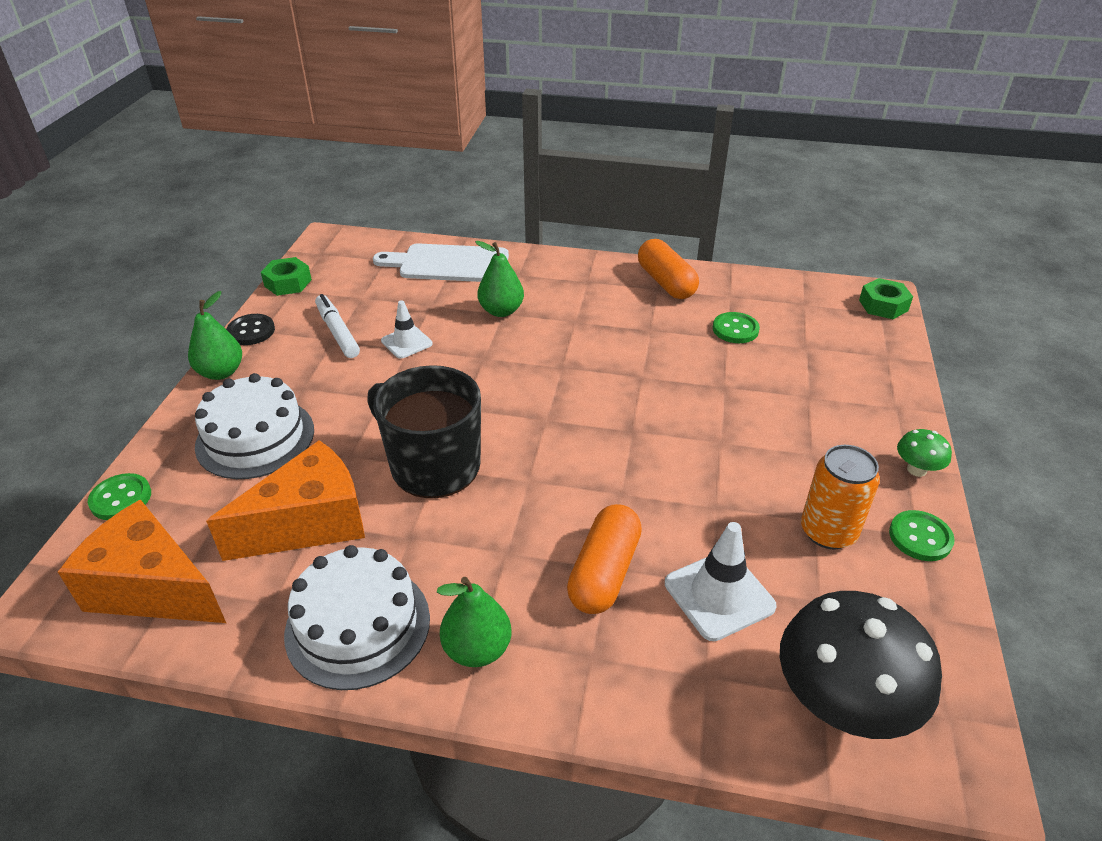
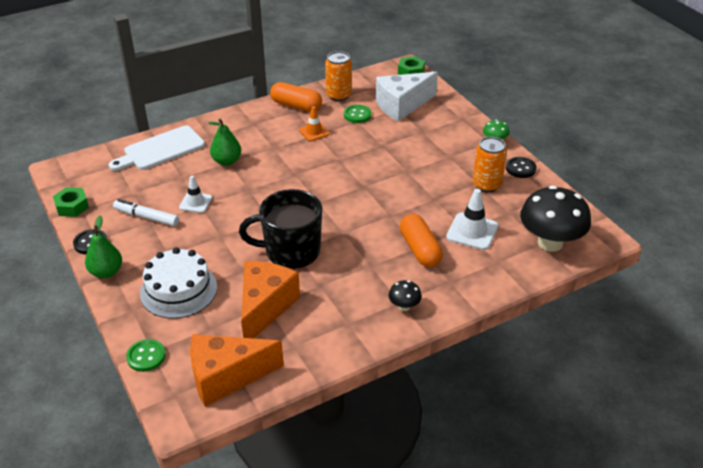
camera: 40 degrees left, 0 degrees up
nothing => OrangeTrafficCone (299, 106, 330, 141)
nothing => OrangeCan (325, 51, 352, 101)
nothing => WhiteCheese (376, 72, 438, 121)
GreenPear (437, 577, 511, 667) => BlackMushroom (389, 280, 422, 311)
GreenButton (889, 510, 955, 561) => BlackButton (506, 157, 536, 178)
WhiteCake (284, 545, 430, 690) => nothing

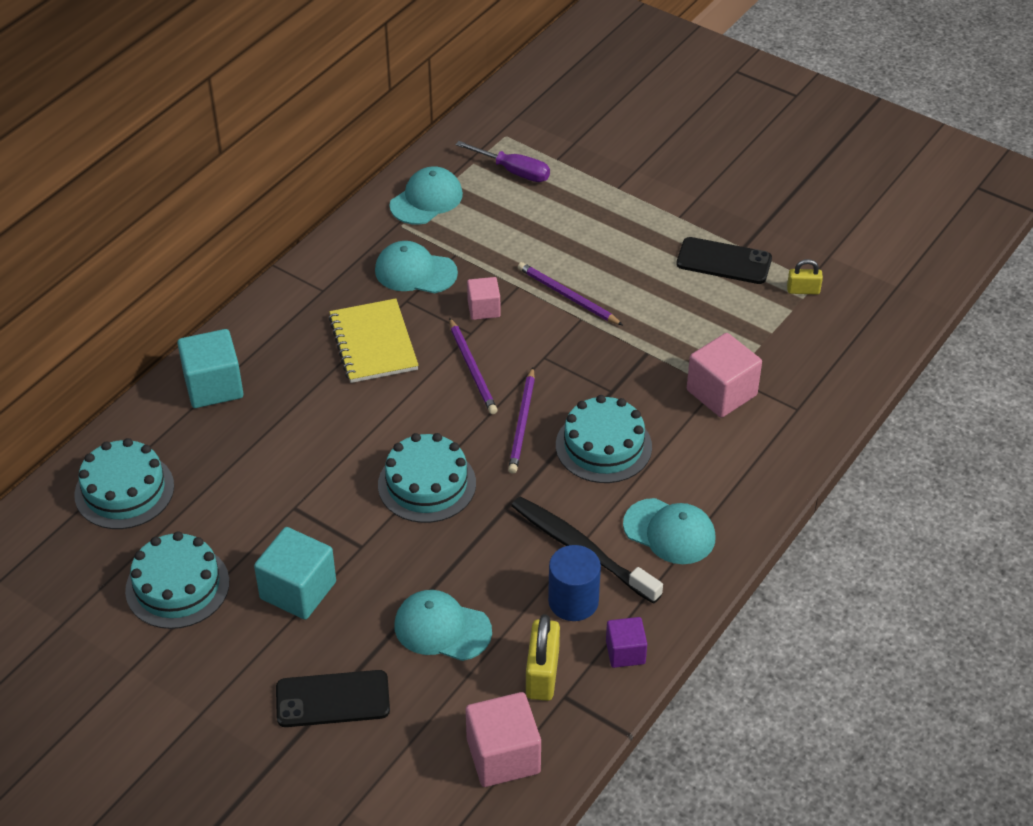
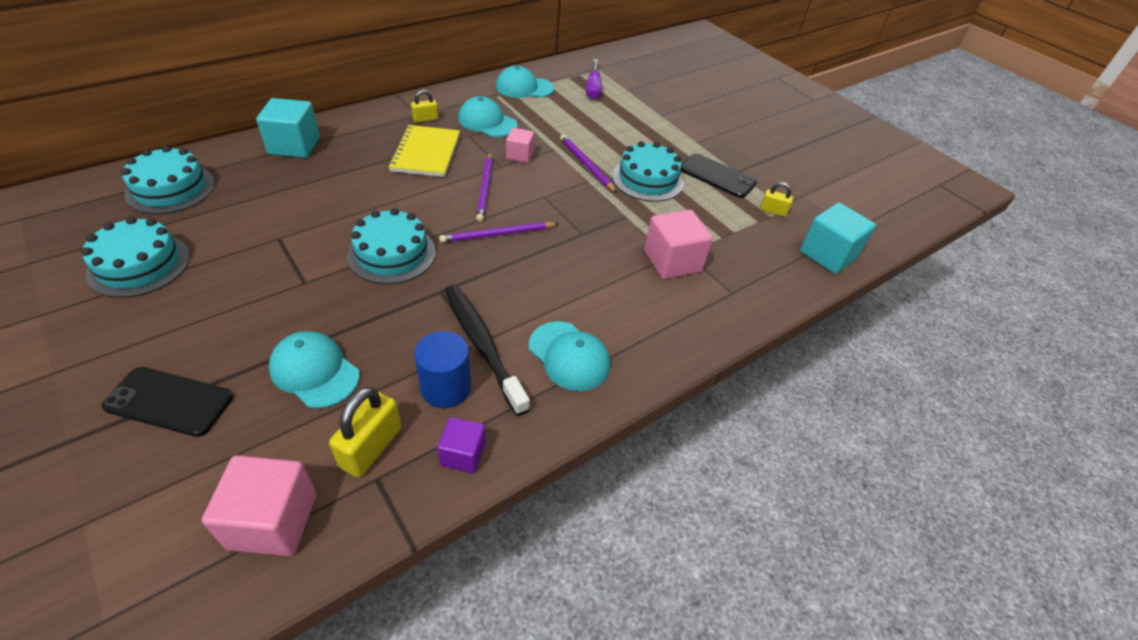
camera: 15 degrees right, 0 degrees up
nothing => YellowPadlock (411, 90, 438, 123)
PurplePencil (508, 367, 535, 474) => PurplePencil (439, 222, 559, 243), 45 degrees clockwise
TurquoiseCap (390, 166, 463, 225) => TurquoiseCap (496, 66, 554, 98), 150 degrees counterclockwise
PurpleScrewdriver (455, 141, 550, 182) => PurpleScrewdriver (586, 59, 602, 100), 45 degrees clockwise
TurquoiseCake (556, 395, 652, 483) => TurquoiseCake (612, 141, 684, 202), shifted
TurquoiseCube (254, 527, 336, 619) => TurquoiseCube (800, 203, 876, 274), shifted

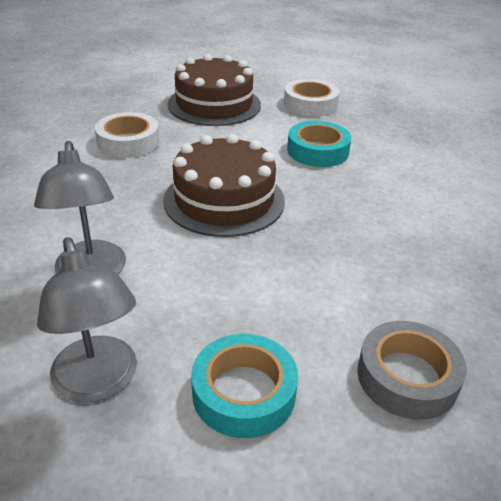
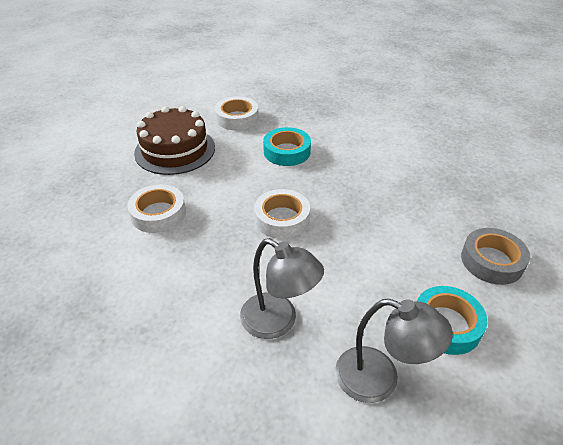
camera: 40 degrees left, 5 degrees up
BrownCake (163, 134, 285, 237) => WhiteTape (254, 189, 310, 239)

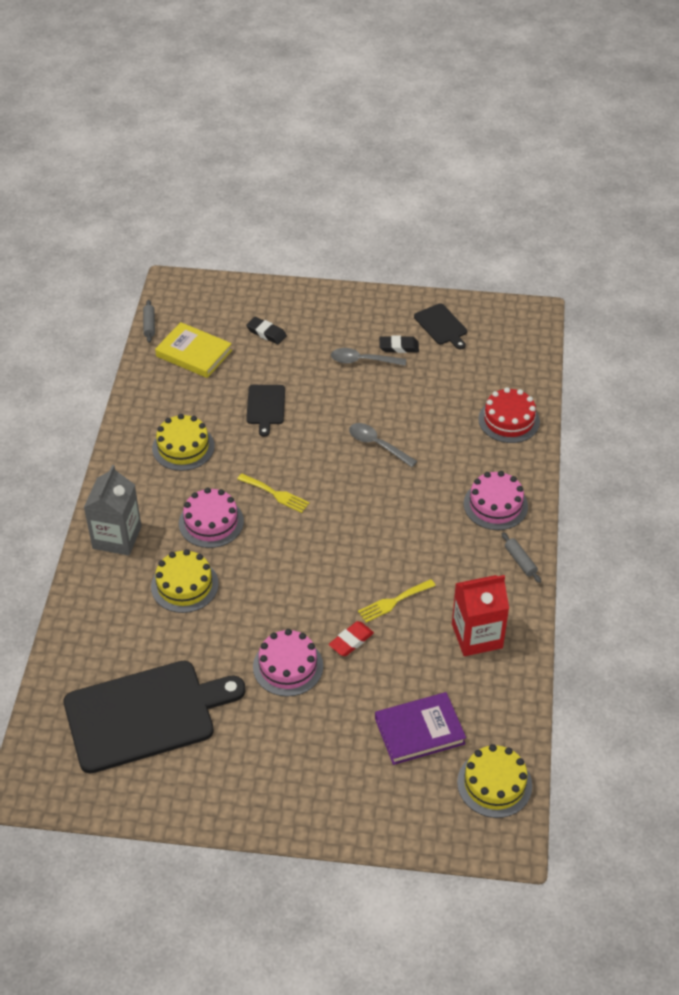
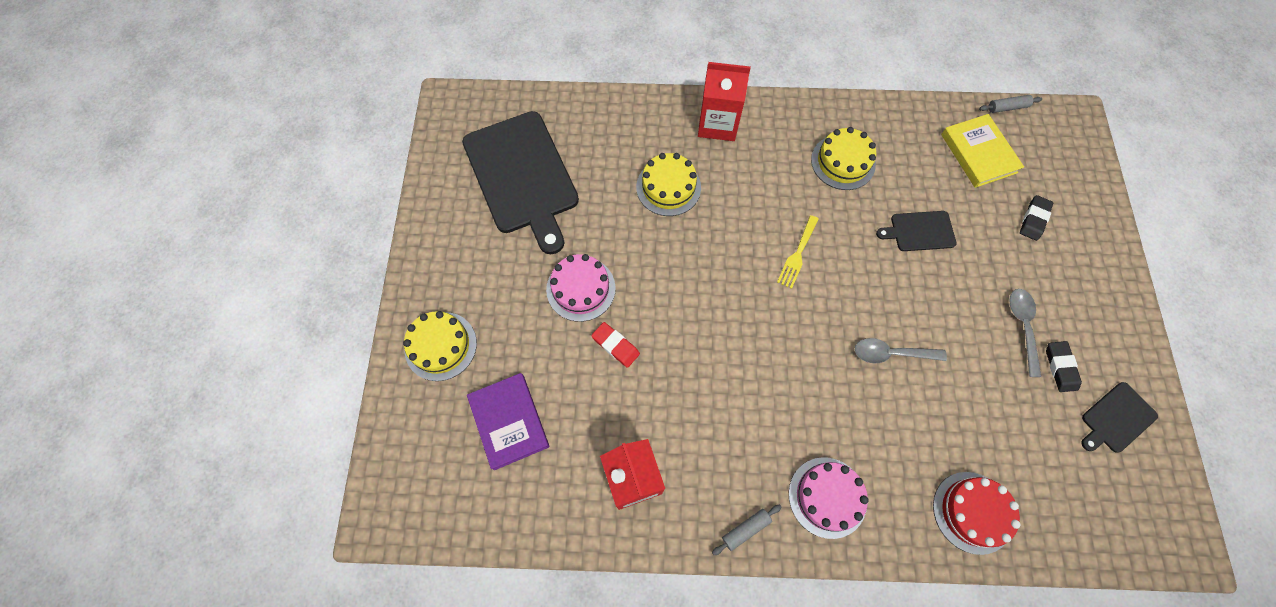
camera: 85 degrees right, 20 degrees up
YellowCake (457, 744, 532, 818) => YellowCake (403, 311, 477, 381), shifted
GreyCarton (84, 465, 142, 556) => RedCarton (698, 62, 751, 141)
GreySpoon (349, 423, 417, 467) => GreySpoon (855, 338, 947, 363), 120 degrees counterclockwise
YellowBook (155, 322, 232, 378) => YellowBook (941, 114, 1024, 188), 45 degrees counterclockwise
PinkCake (179, 488, 244, 548) => nothing
YellowFork (358, 579, 436, 622) => nothing

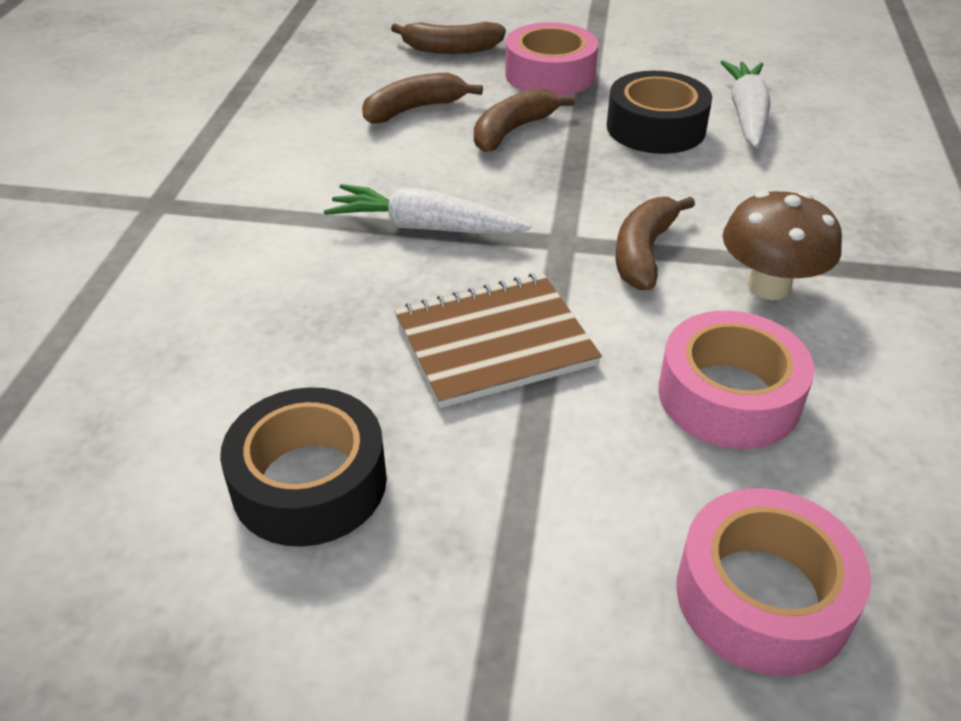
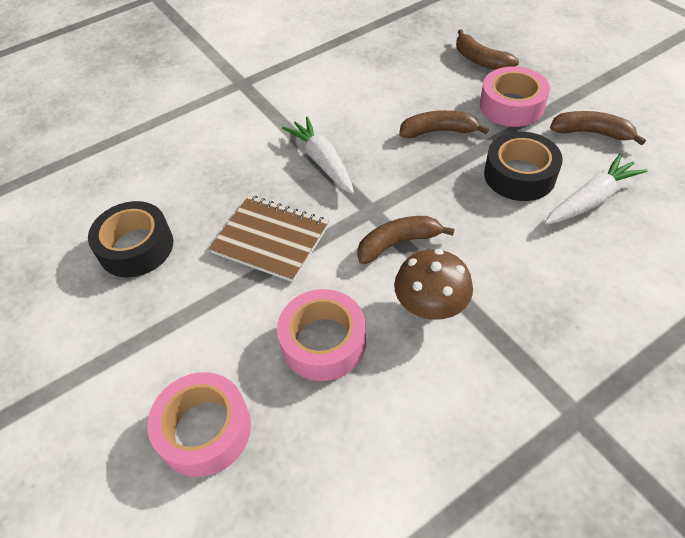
camera: 50 degrees right, 10 degrees up
BrownBanana (362, 73, 483, 124) => BrownBanana (550, 111, 646, 145), shifted

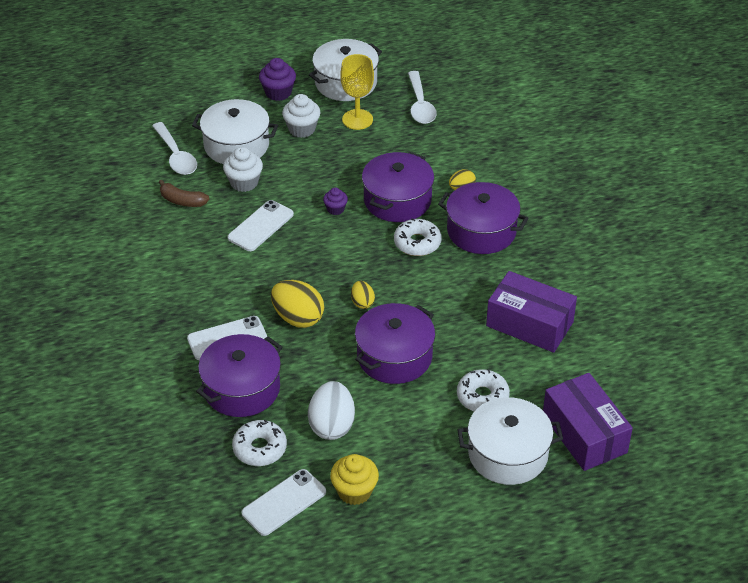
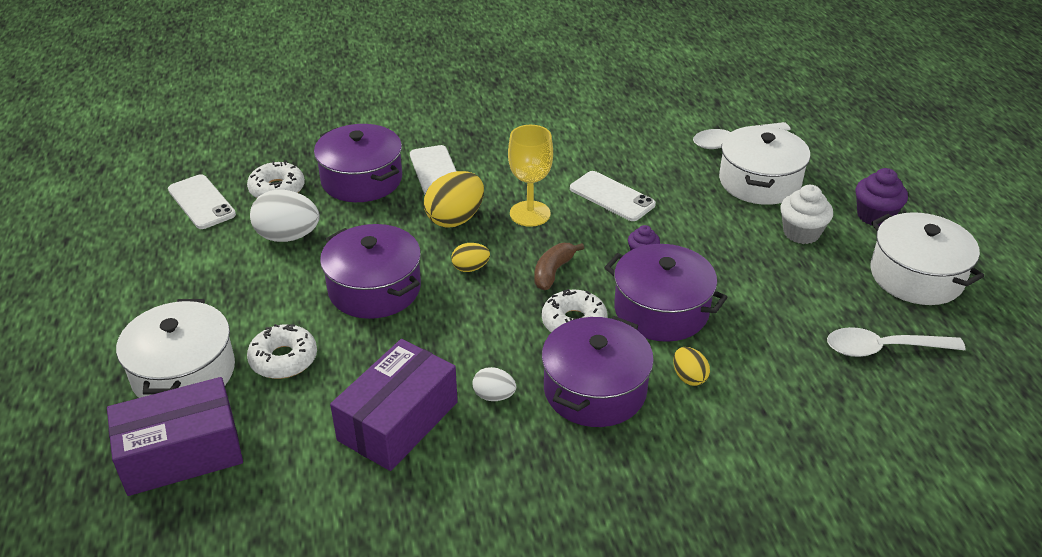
camera: 95 degrees right, 5 degrees down
nothing => WhiteEgg (472, 367, 516, 401)
YellowGoblet (340, 54, 374, 130) => YellowGoblet (508, 125, 553, 227), shifted
BrownBanana (159, 180, 209, 207) => BrownBanana (534, 243, 584, 290), shifted
WhiteCupcake (223, 147, 263, 192) => nothing
YellowCupcake (330, 454, 379, 505) => nothing

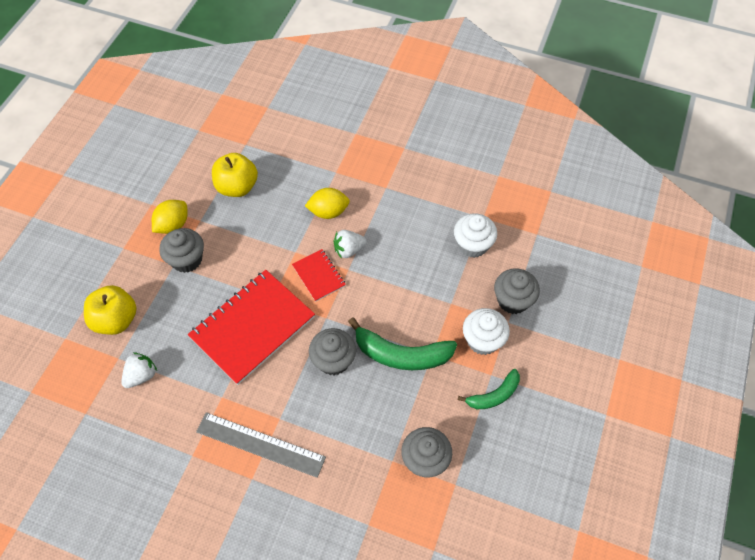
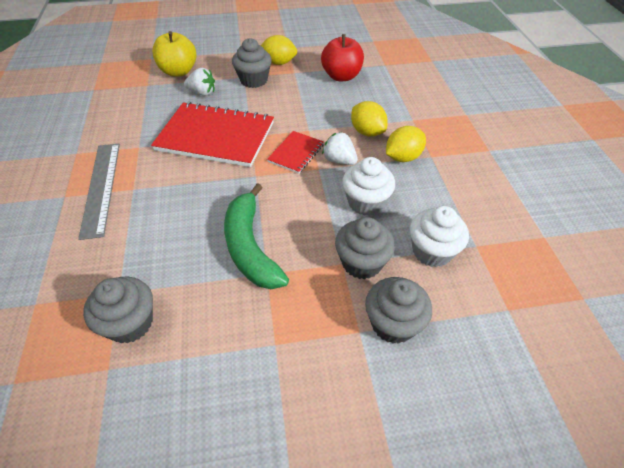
camera: 60 degrees right, 10 degrees down
WhiteStrawberry (121, 352, 157, 388) => WhiteStrawberry (184, 68, 215, 96), shifted
YellowApple (212, 153, 258, 197) => RedApple (321, 34, 364, 81)
GreyCupcake (309, 328, 356, 375) => GreyCupcake (335, 217, 395, 279), shifted
WhiteCupcake (463, 308, 510, 355) => WhiteCupcake (342, 157, 395, 216), shifted
nothing => YellowLemon (386, 126, 426, 162)
GreenBanana (458, 369, 520, 409) => nothing

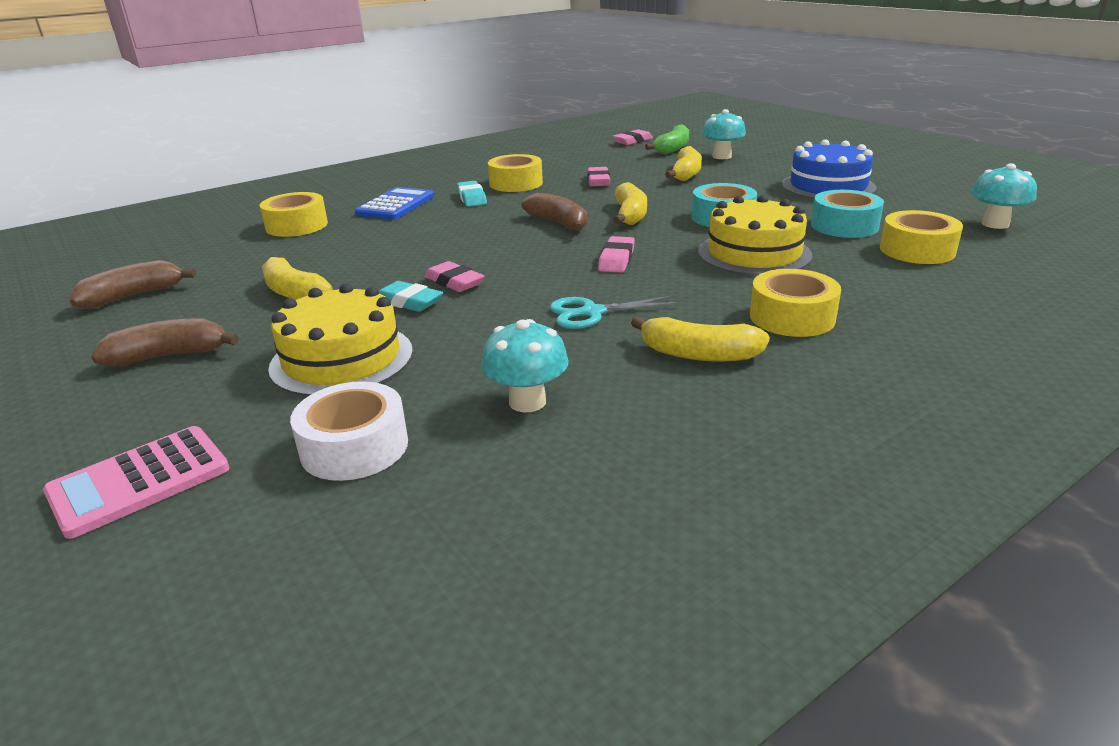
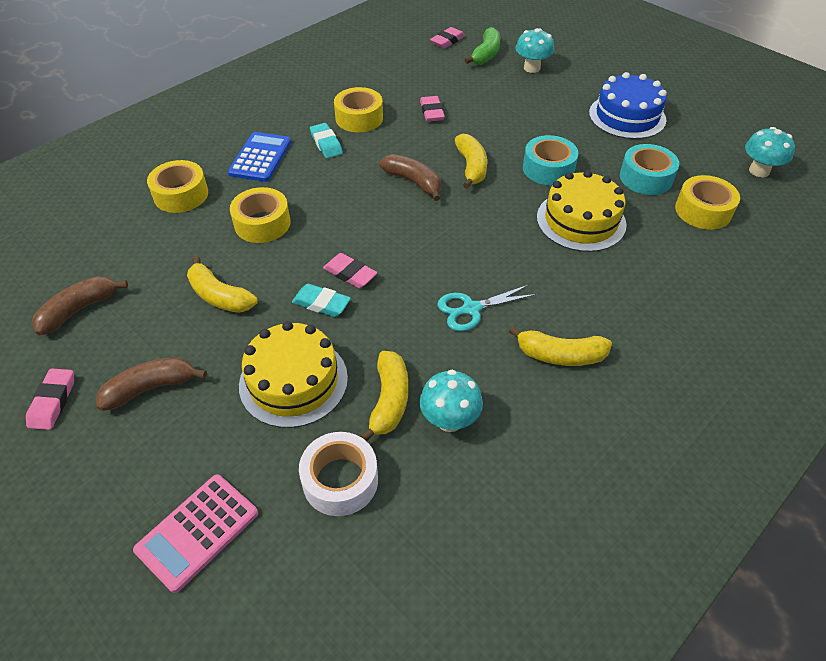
camera: 10 degrees left, 20 degrees up
PinkEraser (598, 236, 635, 272) => PinkEraser (26, 368, 74, 430), shifted
YellowTape (750, 269, 841, 337) => YellowTape (230, 187, 291, 243), shifted
YellowBanana (665, 146, 702, 181) => YellowBanana (360, 351, 408, 441), shifted

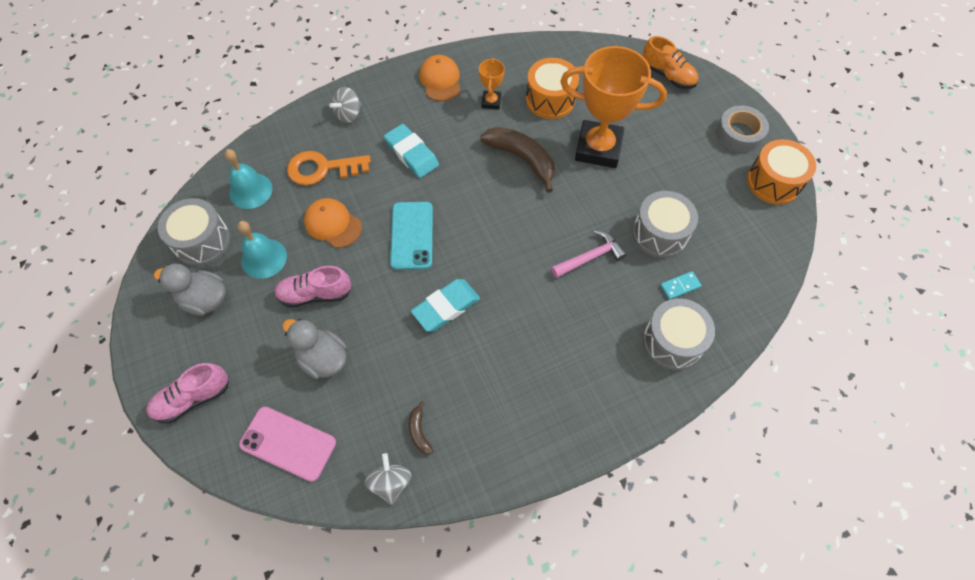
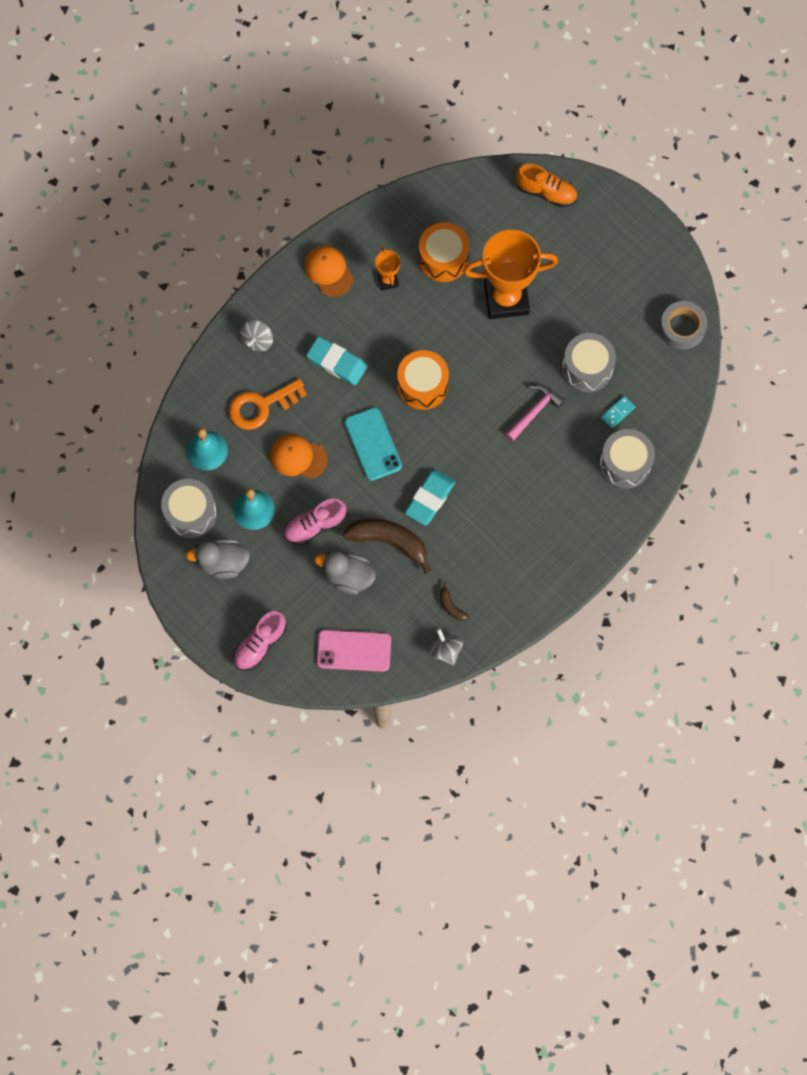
camera: 20 degrees left, 10 degrees up
BrownBanana (480, 127, 555, 193) => BrownBanana (343, 519, 431, 574), shifted
OrangeDrum (747, 139, 816, 205) => OrangeDrum (397, 350, 449, 410), shifted
GreyTape (716, 105, 769, 153) => GreyTape (659, 301, 708, 350), shifted

